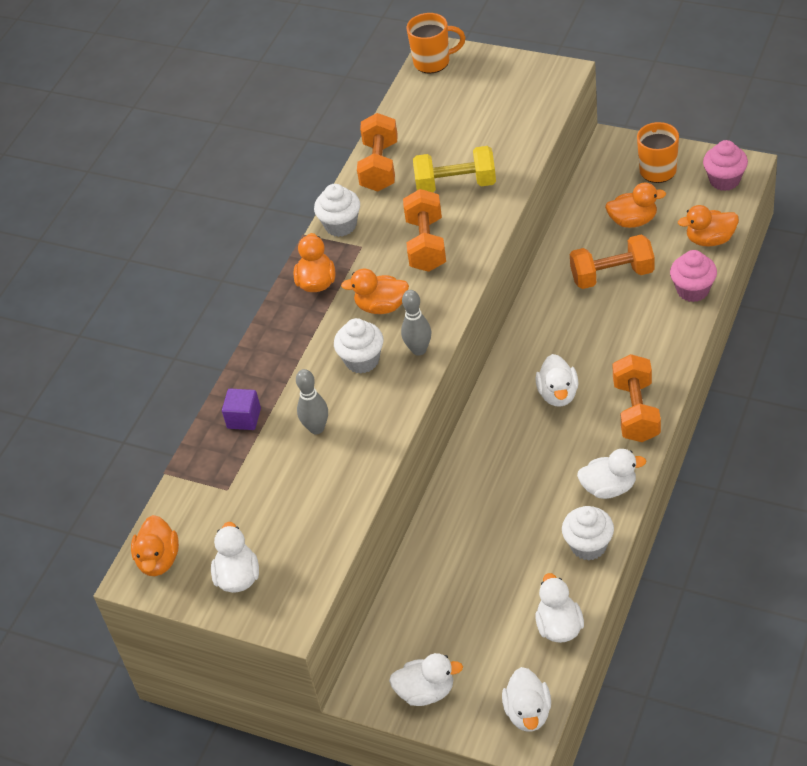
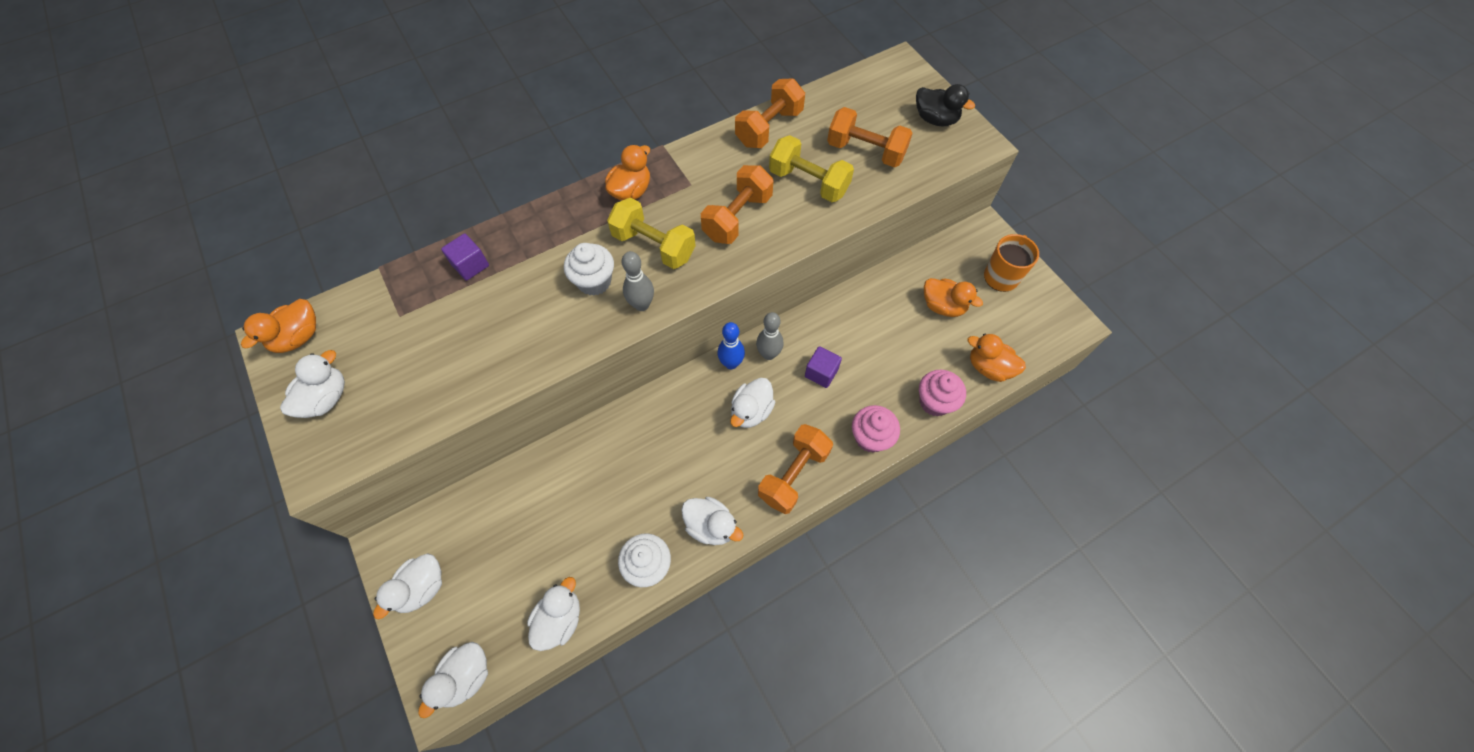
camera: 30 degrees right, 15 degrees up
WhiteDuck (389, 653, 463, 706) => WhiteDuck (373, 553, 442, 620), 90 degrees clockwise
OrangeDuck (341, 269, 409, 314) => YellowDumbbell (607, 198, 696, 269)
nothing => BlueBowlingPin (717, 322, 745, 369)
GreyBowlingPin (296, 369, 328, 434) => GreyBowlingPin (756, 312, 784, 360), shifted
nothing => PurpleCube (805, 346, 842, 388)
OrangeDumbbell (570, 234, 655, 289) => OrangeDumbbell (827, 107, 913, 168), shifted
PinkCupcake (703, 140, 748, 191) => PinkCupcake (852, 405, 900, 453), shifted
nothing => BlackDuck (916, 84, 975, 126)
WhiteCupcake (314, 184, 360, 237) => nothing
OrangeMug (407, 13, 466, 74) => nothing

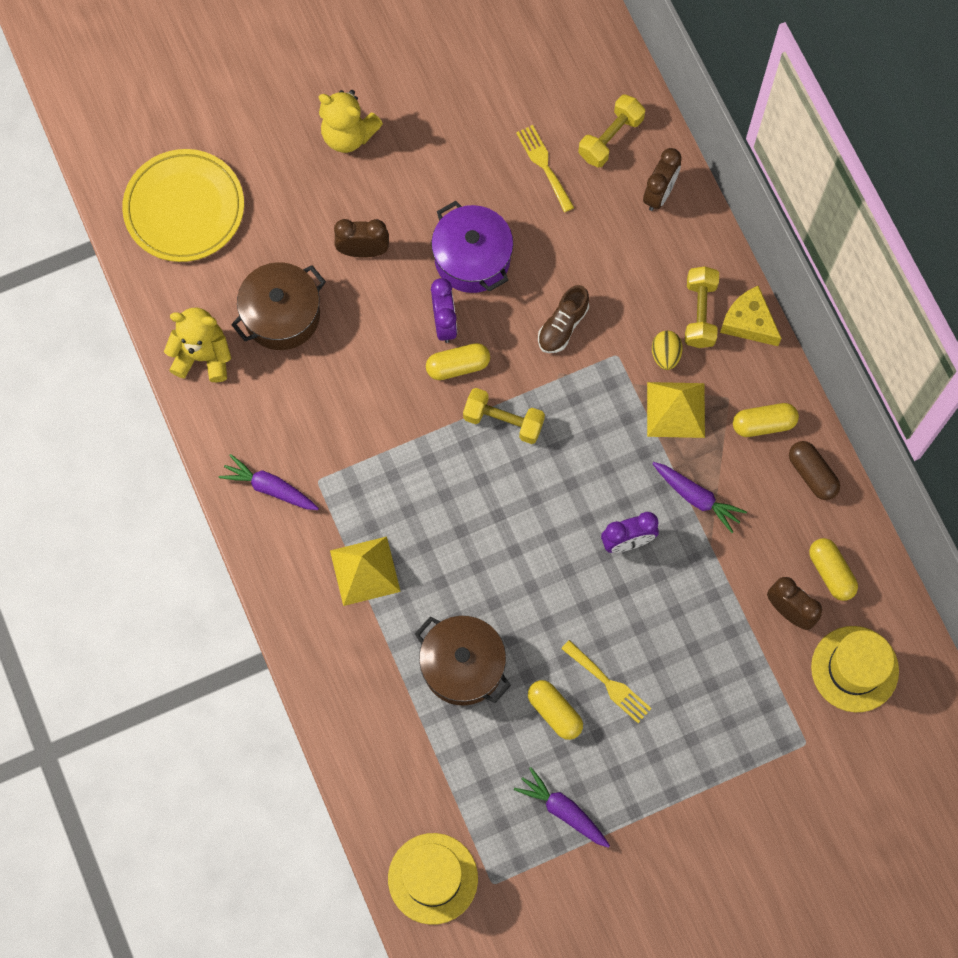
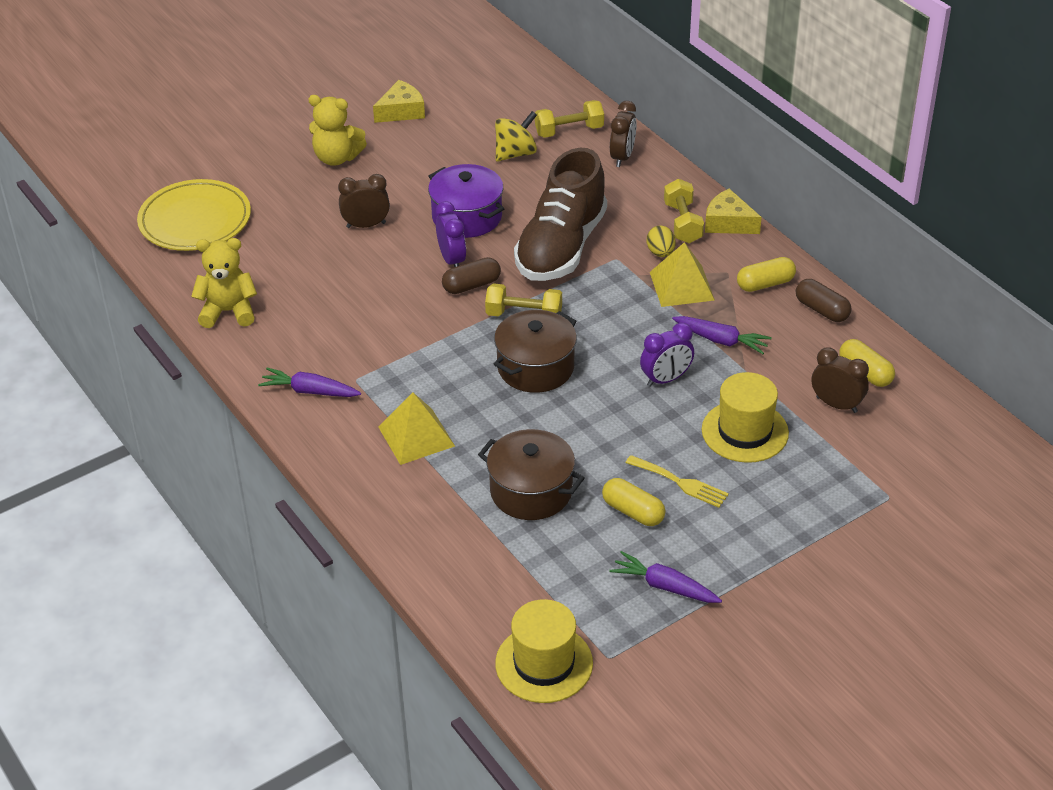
camera: 10 degrees left, 30 degrees down
nothing => YellowCheese (373, 80, 425, 123)
YellowCapsule (426, 343, 490, 380) => BrownCapsule (442, 257, 501, 294)
BrownPot (231, 262, 326, 350) => BrownPot (494, 310, 577, 393), shifted
YellowFork (516, 125, 574, 212) => YellowSpinningTop (495, 111, 537, 162)
BrownShoe (538, 285, 589, 353) => BrownShoe (514, 148, 607, 281), x2.23
YellowDumbbell (578, 94, 645, 167) => YellowDumbbell (535, 100, 604, 138), 45 degrees clockwise
YellowHat (811, 626, 899, 712) => YellowHat (702, 372, 789, 463), shifted

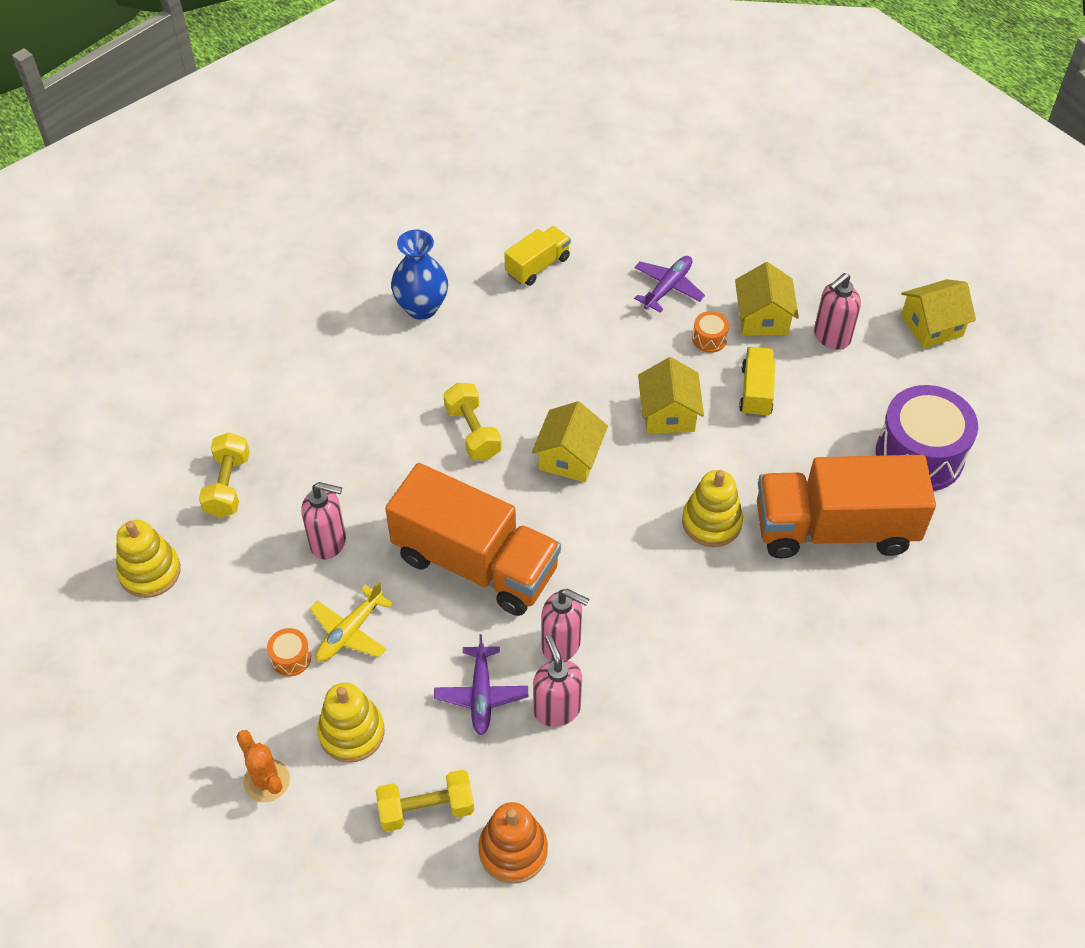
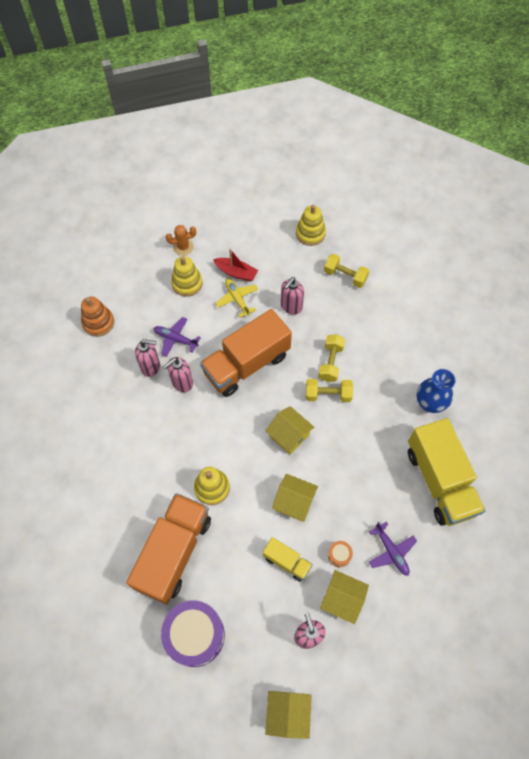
camera: 115 degrees right, 10 degrees up
OrangeDrum (267, 628, 311, 677) => RedBoat (213, 249, 258, 282)
YellowDumbbell (376, 770, 474, 832) => YellowDumbbell (318, 334, 345, 382), shifted
YellowTruck (504, 226, 571, 286) => YellowTruck (408, 418, 485, 526), x2.08

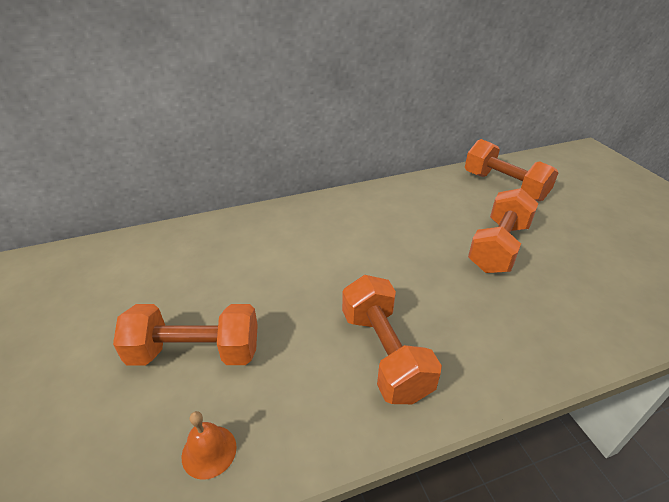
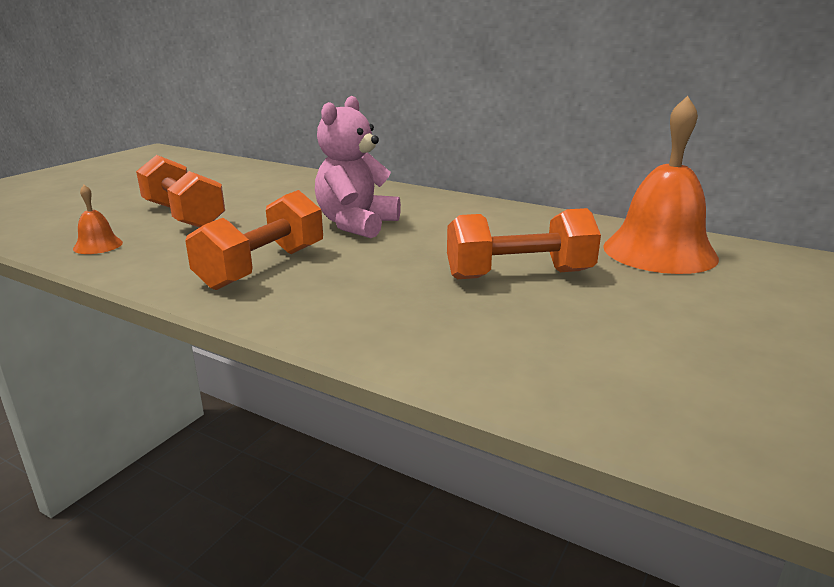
camera: 50 degrees right, 15 degrees down
nothing => PinkTeddyBear (315, 96, 401, 238)
OrangeDumbbell (465, 139, 559, 201) => OrangeBell (603, 96, 719, 274)

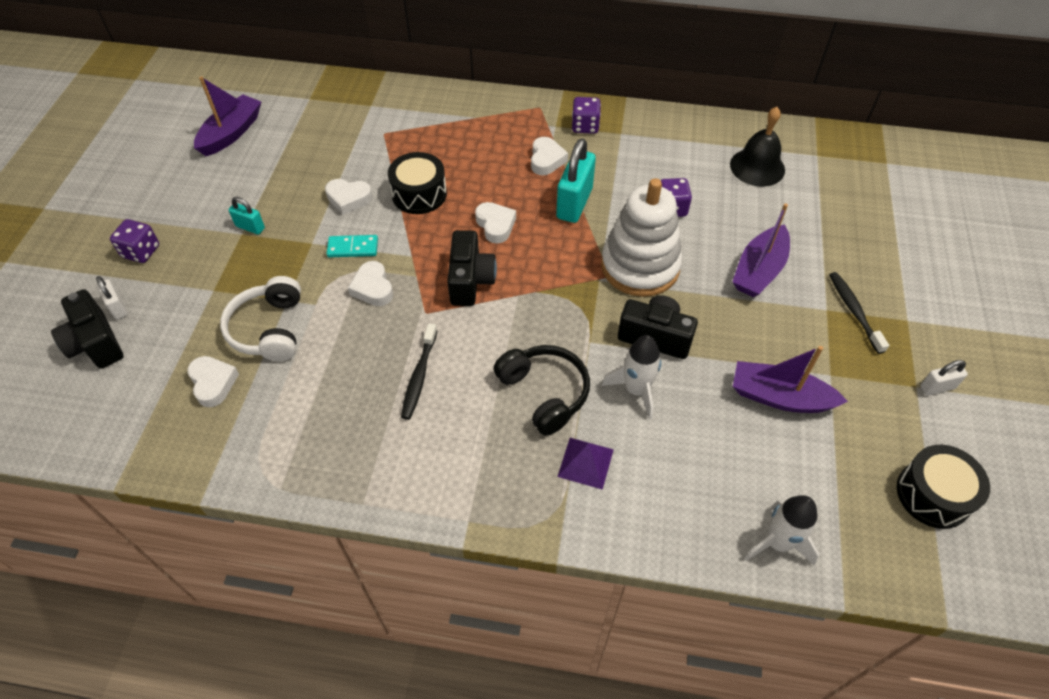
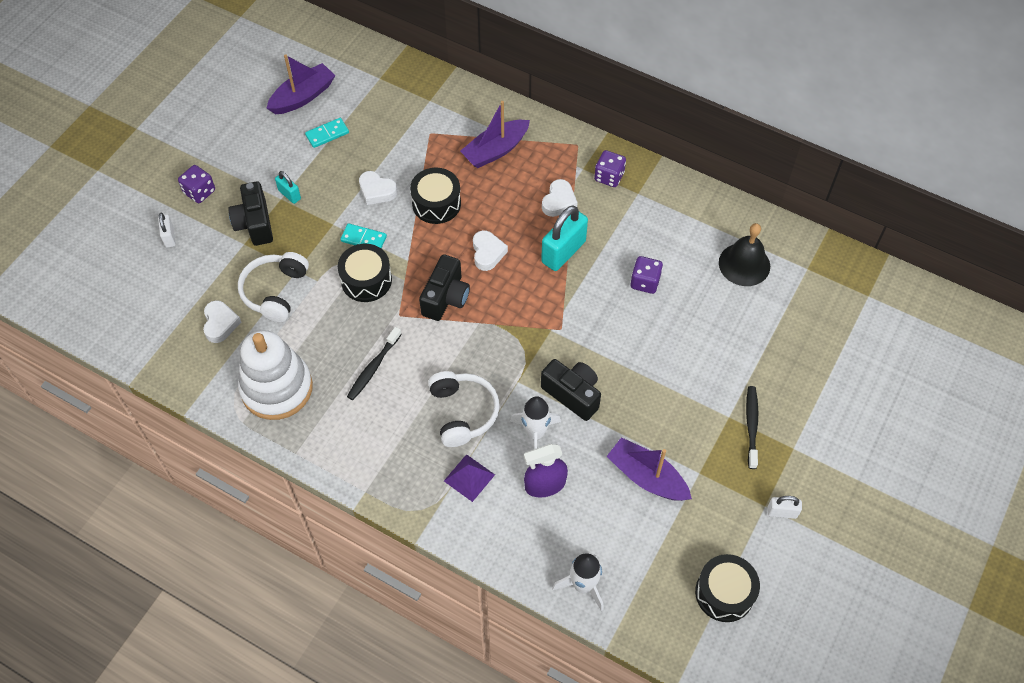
camera: 20 degrees right, 5 degrees up
BlackCamera (51, 289, 124, 369) => BlackCamera (228, 181, 273, 246), shifted
WhiteStackingToy (601, 178, 683, 297) => WhiteStackingToy (238, 330, 313, 420), shifted
nothing => TurquoiseDomino (305, 118, 349, 148)
WhiteHeart (348, 261, 393, 306) => BlackDrum (338, 244, 392, 302)
BlackHeadphones (493, 345, 590, 436) => WhiteHeadphones (428, 371, 500, 447)
PurpleBoat (732, 203, 790, 297) => PurpleBoat (460, 101, 530, 168), shifted
nothing => PurpleSprayBottle (524, 444, 568, 498)

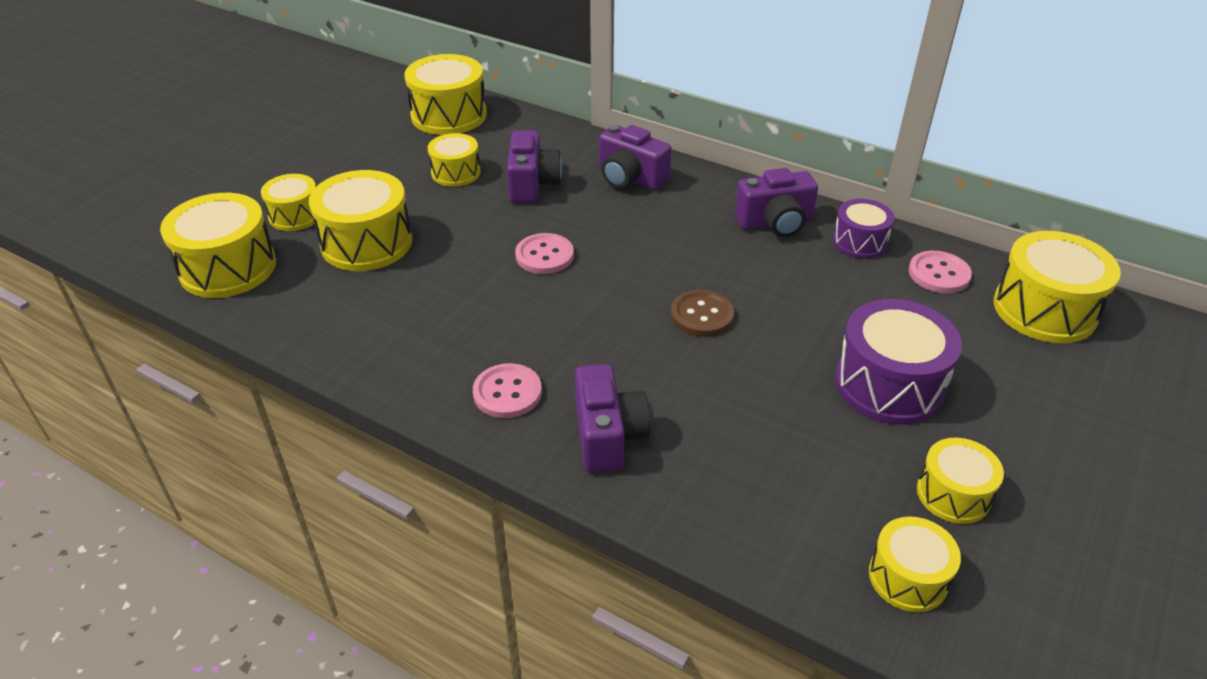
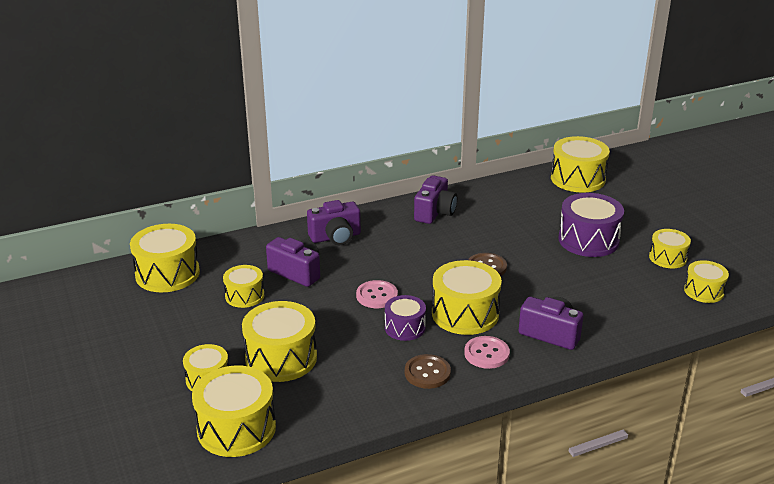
camera: 55 degrees left, 10 degrees down
PurpleDrum (833, 199, 895, 259) => PurpleDrum (385, 295, 426, 341), shifted
nothing => BrownButton (405, 354, 451, 389)
nothing => YellowDrum (432, 260, 502, 335)
PinkButton (909, 251, 972, 293) => nothing

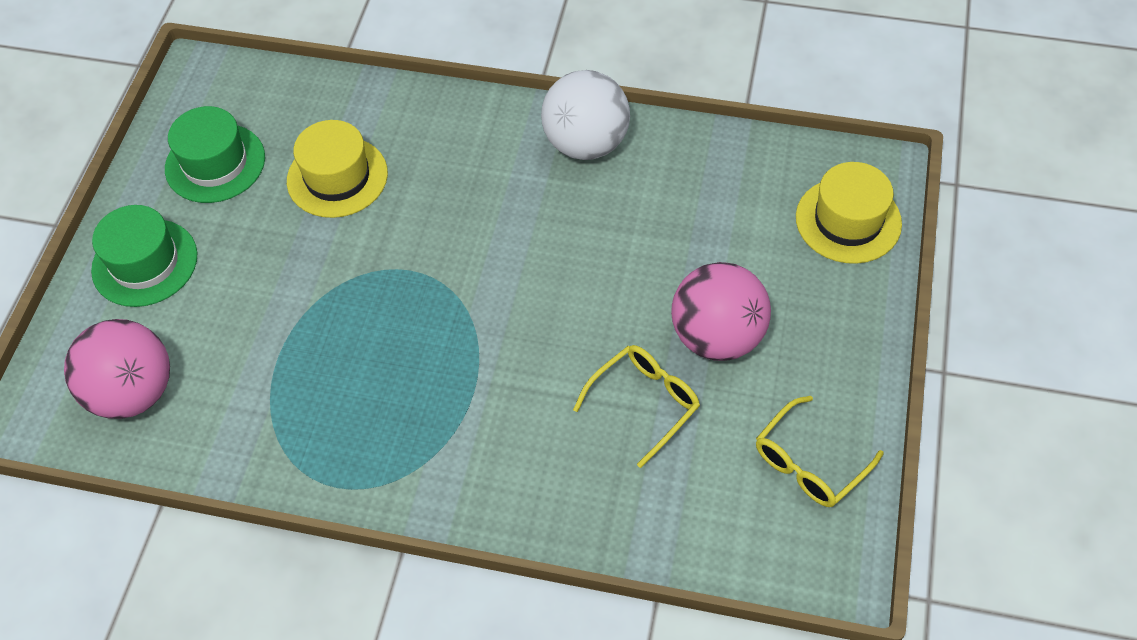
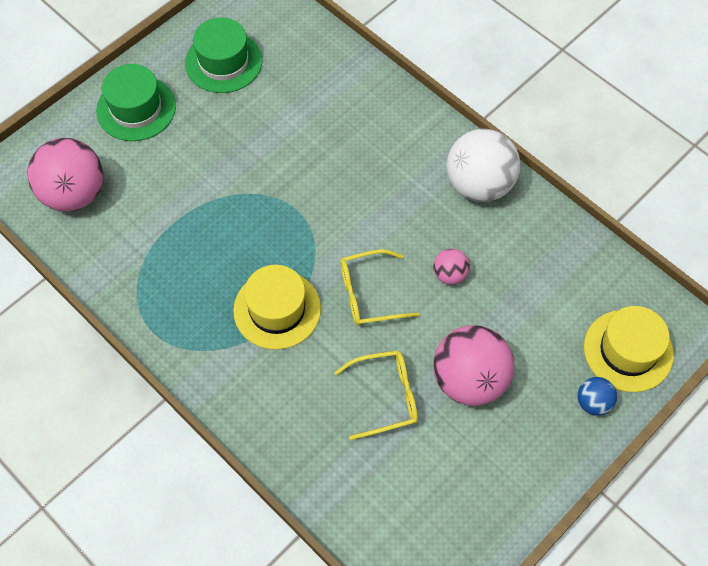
camera: 30 degrees right, 5 degrees up
YellowHat (287, 120, 388, 218) => YellowHat (233, 265, 321, 350), shifted
YellowGlasses (756, 396, 884, 507) => YellowGlasses (340, 249, 420, 326), shifted
nothing => PinkBall (433, 248, 470, 285)
nothing => BlueBall (578, 377, 617, 416)

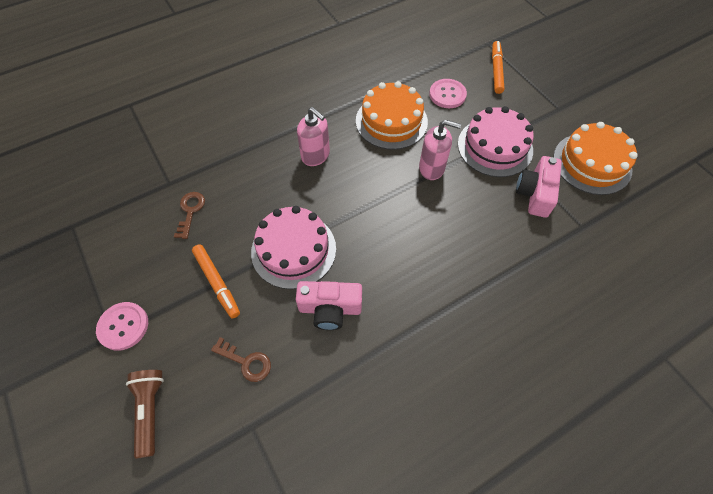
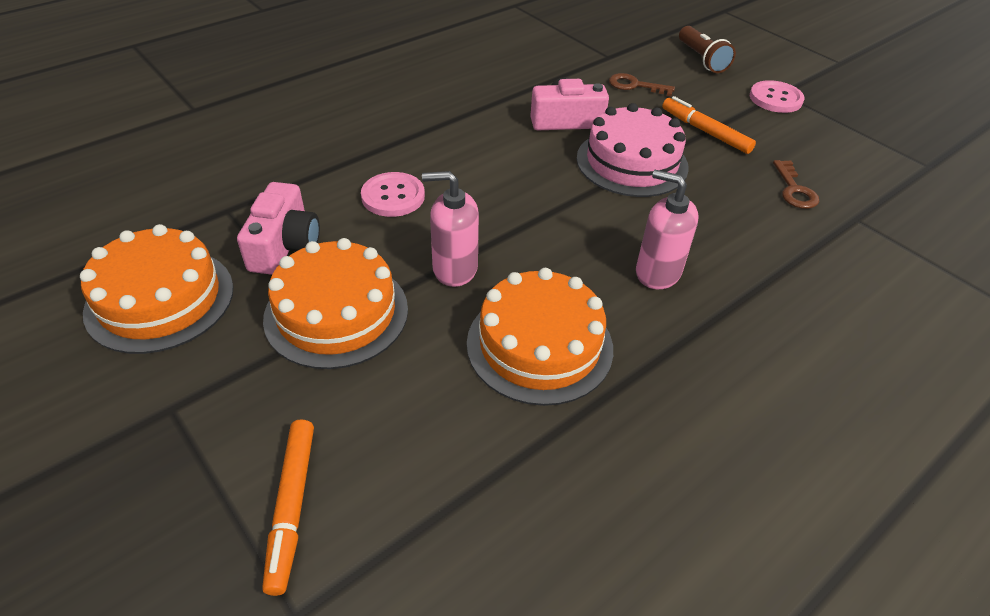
camera: 170 degrees right, 15 degrees down
PinkCake (458, 106, 534, 177) => OrangeCake (263, 238, 408, 369)
PinkButton (429, 79, 467, 108) => PinkButton (361, 172, 425, 217), shifted

